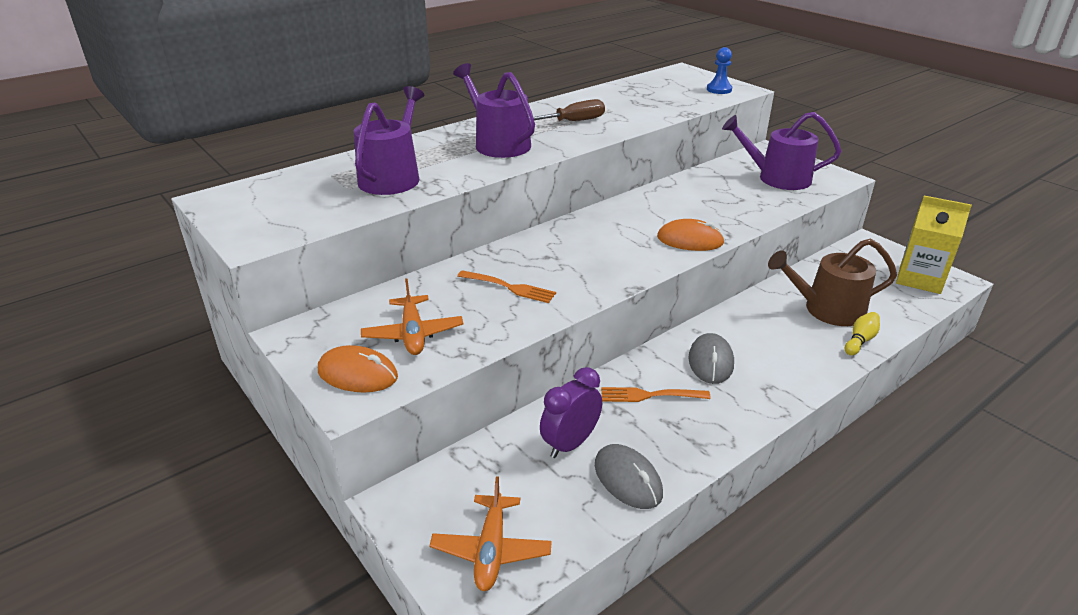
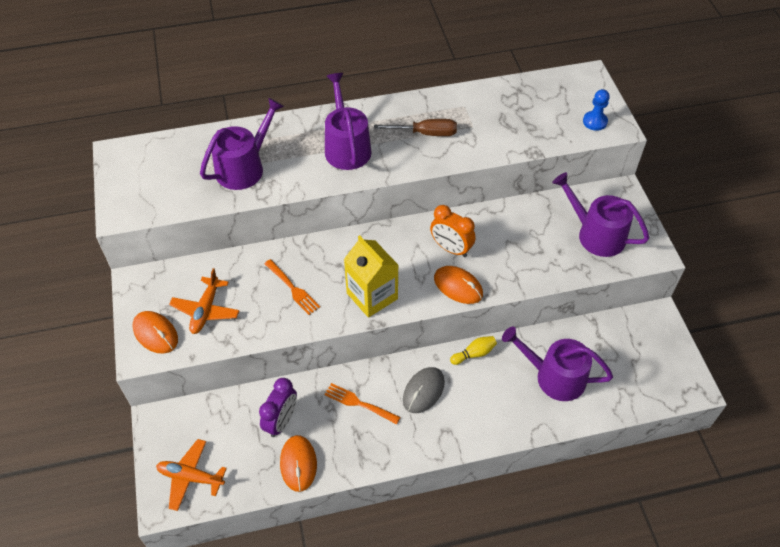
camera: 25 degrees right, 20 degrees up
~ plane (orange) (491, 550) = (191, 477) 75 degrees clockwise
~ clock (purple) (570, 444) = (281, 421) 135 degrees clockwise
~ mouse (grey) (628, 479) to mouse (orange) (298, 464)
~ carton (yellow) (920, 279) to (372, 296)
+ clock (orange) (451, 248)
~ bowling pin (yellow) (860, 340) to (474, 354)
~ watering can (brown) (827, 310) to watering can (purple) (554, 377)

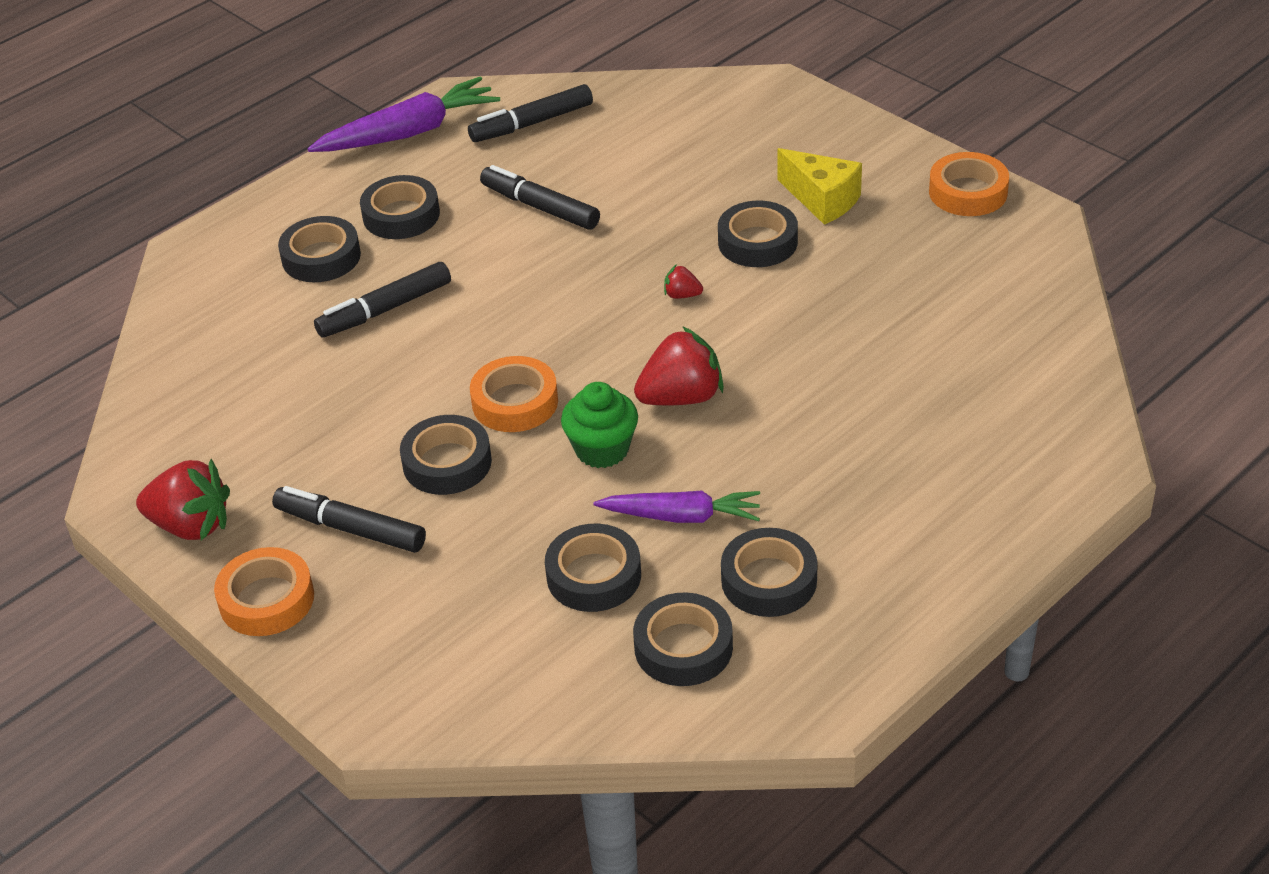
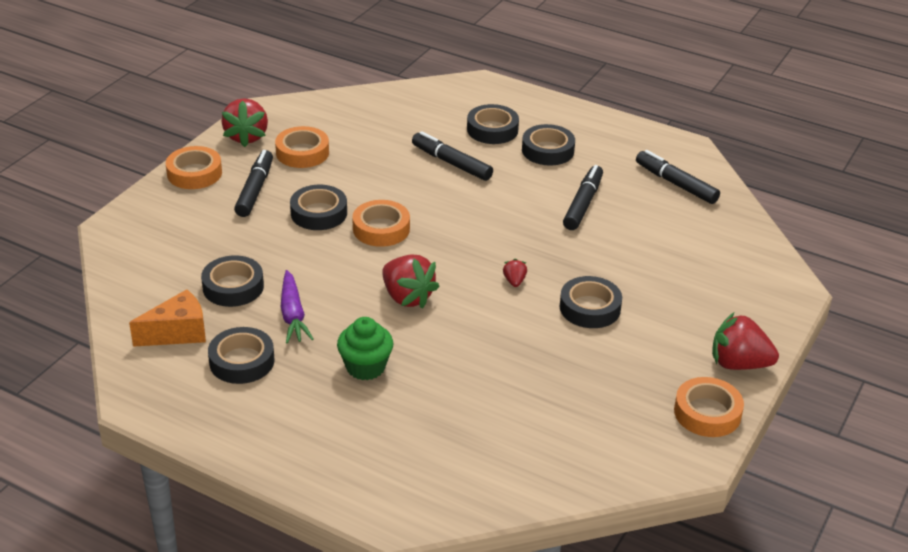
camera: 70 degrees right, 5 degrees down
~ tape (black) (683, 647) to cheese (orange) (178, 333)
+ tape (orange) (302, 153)
~ cupcake (green) (602, 449) to (365, 367)
+ strawberry (red) (738, 364)
- carrot (purple) (409, 132)
- cheese (yellow) (822, 200)

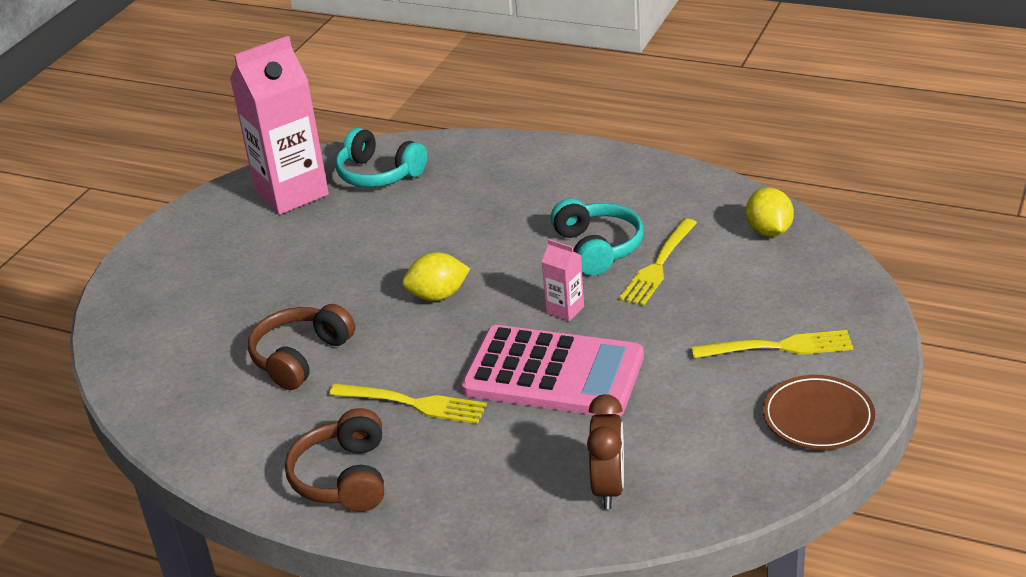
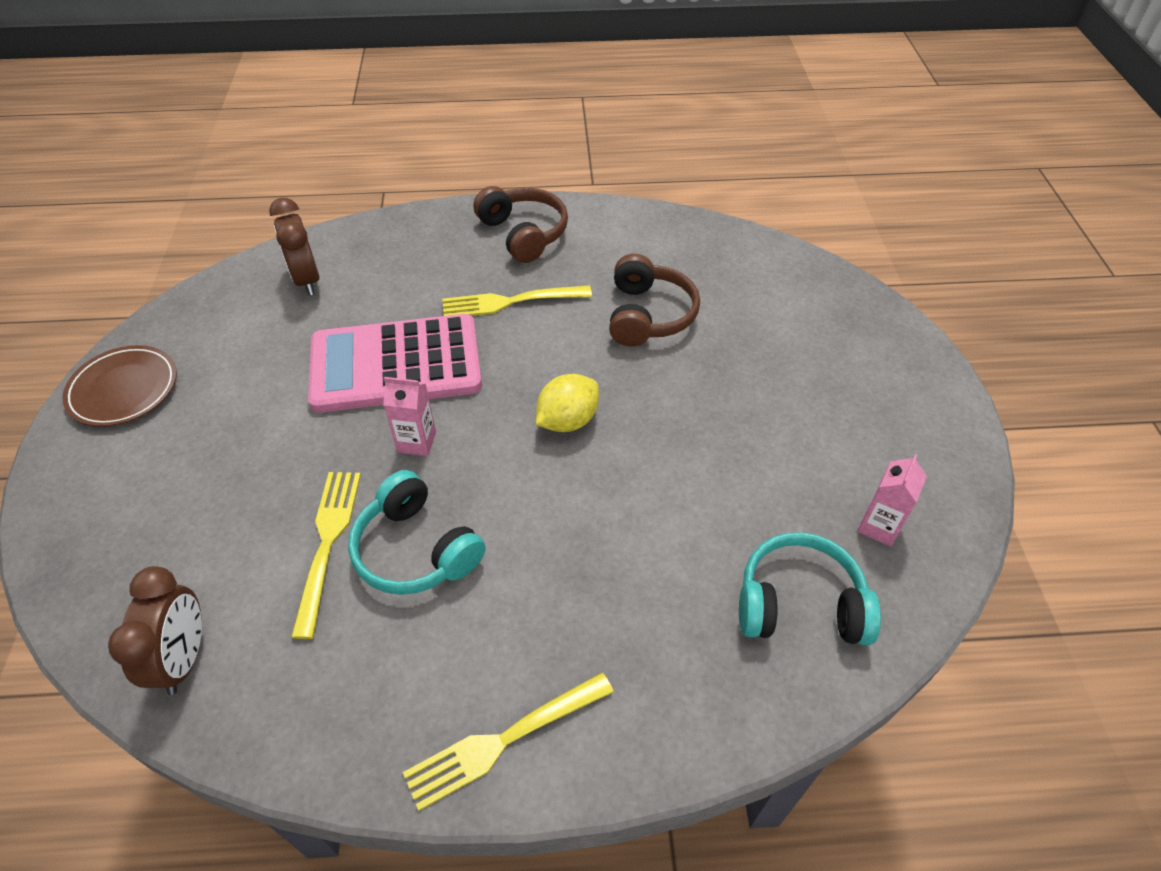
camera: 150 degrees right, 15 degrees up
~ lemon (yellow) (769, 231) to clock (brown) (184, 658)
~ fork (yellow) (777, 347) to (505, 739)
~ carton (pink) (291, 193) = (879, 526) x0.43

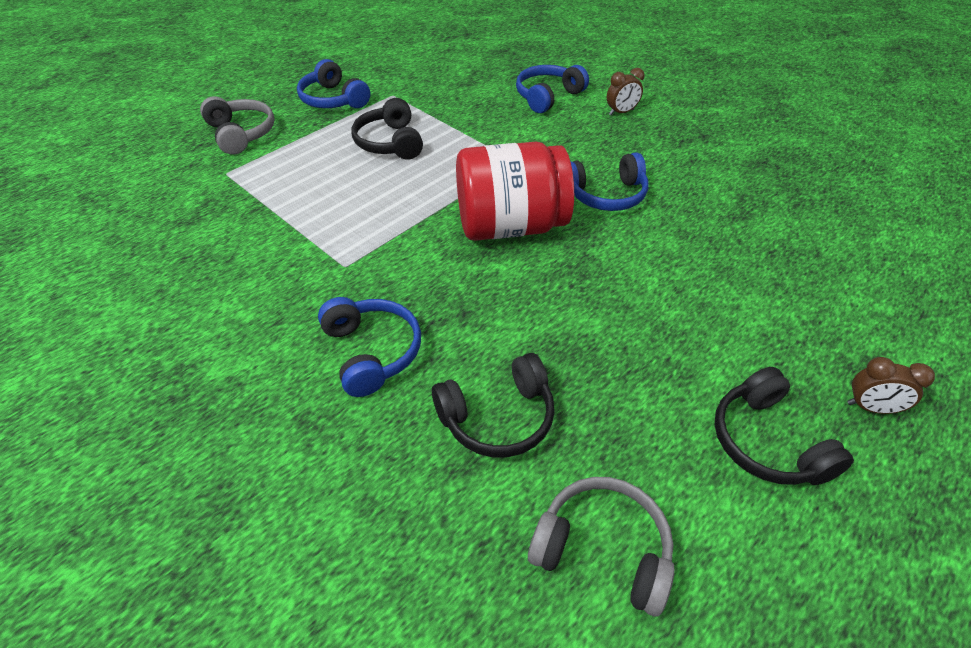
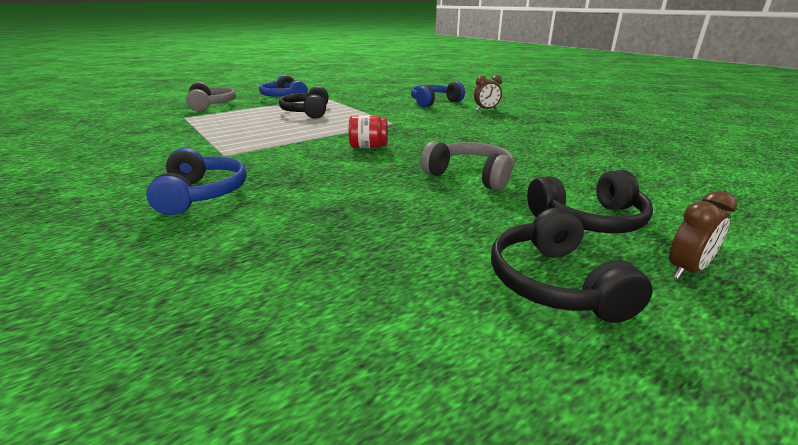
camera: 10 degrees right, 20 degrees down
~ jar (red) (510, 226) = (368, 147) x0.44
~ headphones (grey) (602, 549) to (470, 176)
~ headphones (black) (498, 417) to (588, 220)
~ clock (brown) (870, 407) = (686, 270) 60 degrees counterclockwise
- headphones (blue) (605, 195)

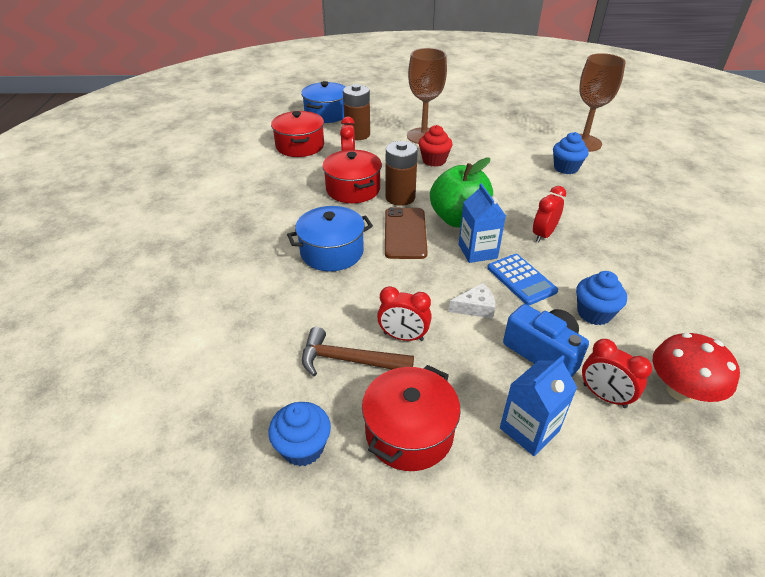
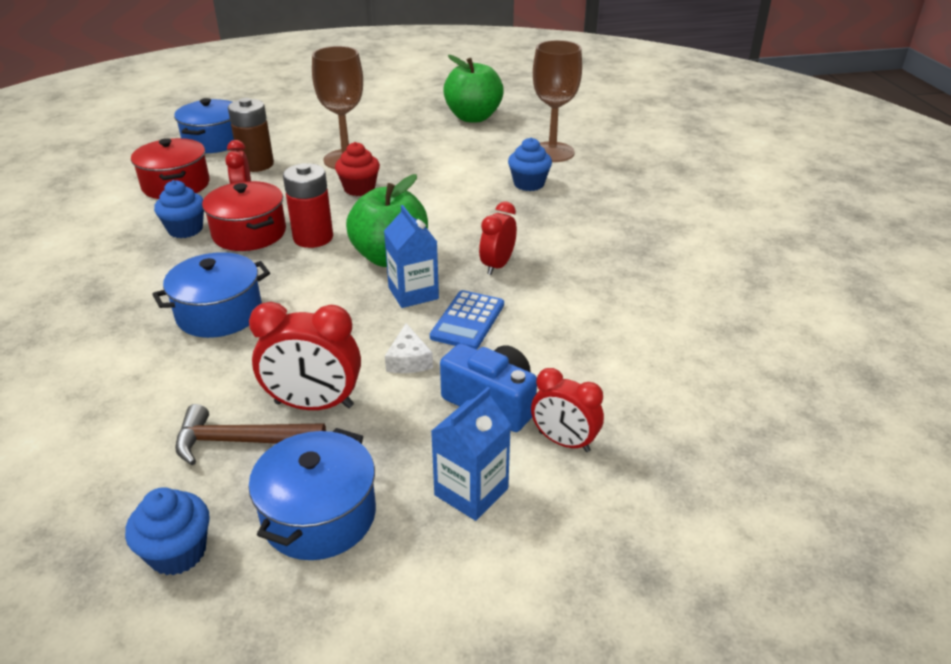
camera: 10 degrees left, 5 degrees down
~ cupcake (blue) (594, 313) to (185, 229)
~ clock (red) (403, 337) = (314, 405) x1.51
~ pot (red) (409, 432) to pot (blue) (319, 515)
~ battery (brown) (400, 197) to battery (red) (313, 238)
~ cheese (white) (475, 307) = (408, 360) 105 degrees clockwise
~ calculator (blue) (521, 279) = (468, 321) 60 degrees clockwise
+ apple (green) (473, 117)
- phone (brown) (405, 233)
- mushroom (red) (681, 390)

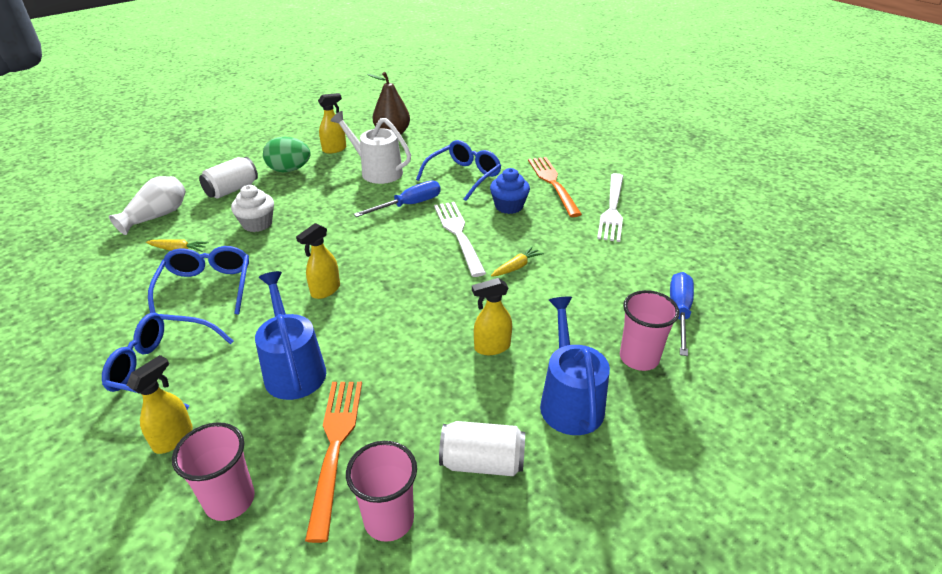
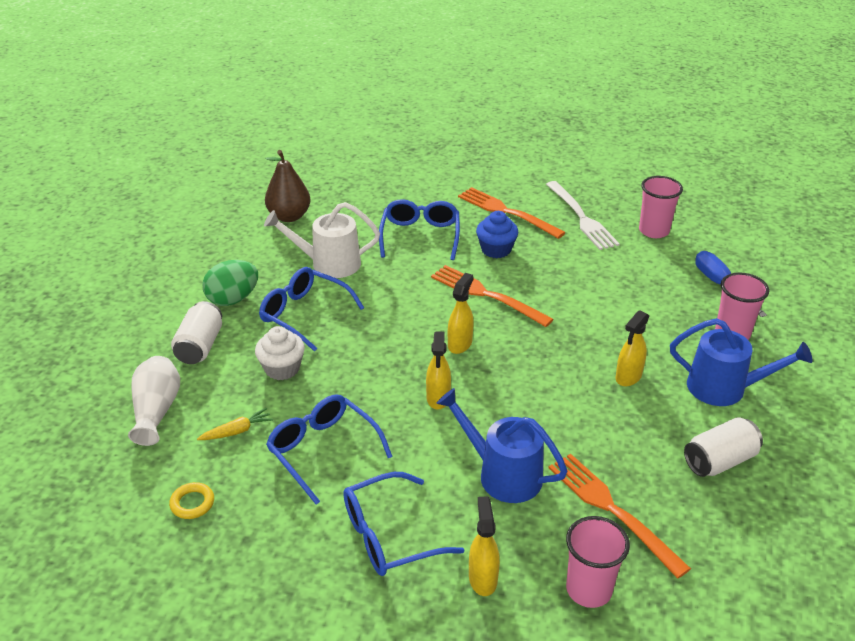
camera: 35 degrees left, 0 degrees up
+ ring (yellow) (192, 503)
+ glasses (blue) (304, 314)
~ fork (white) (458, 234) to fork (orange) (486, 295)
~ spray bottle (yellow) (334, 149) to (460, 344)
~ cup (pink) (389, 519) to (654, 231)
~ watering can (blue) (569, 401) = (724, 388) 150 degrees clockwise
- screwdriver (blue) (409, 205)
- carrot (yellow) (516, 267)

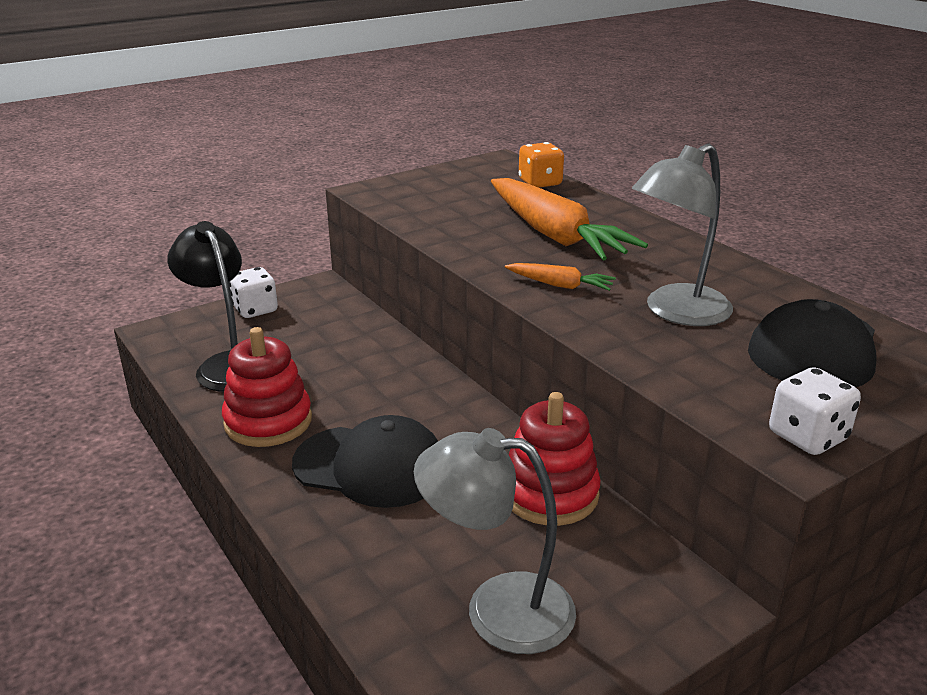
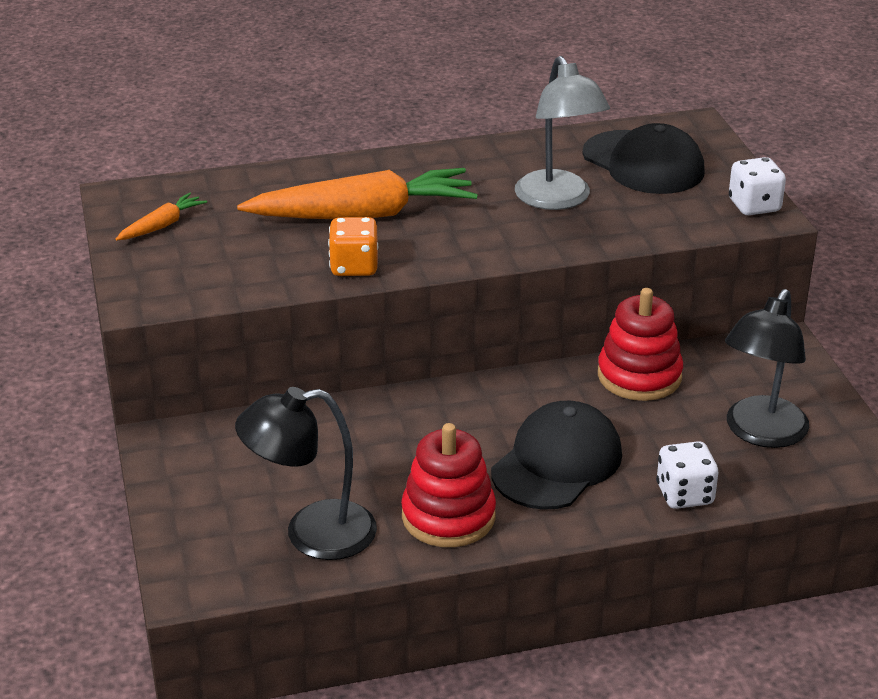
camera: 70 degrees left, 5 degrees up
~ carrot (orange) (560, 285) to (162, 225)
~ dice (orange) (540, 183) to (354, 267)
~ dice (white) (255, 310) to (684, 495)
~ lamp (grey) (497, 609) to lamp (black) (760, 433)

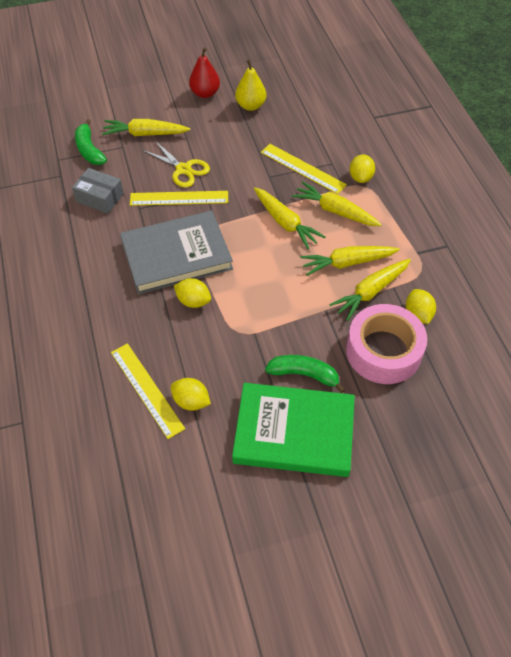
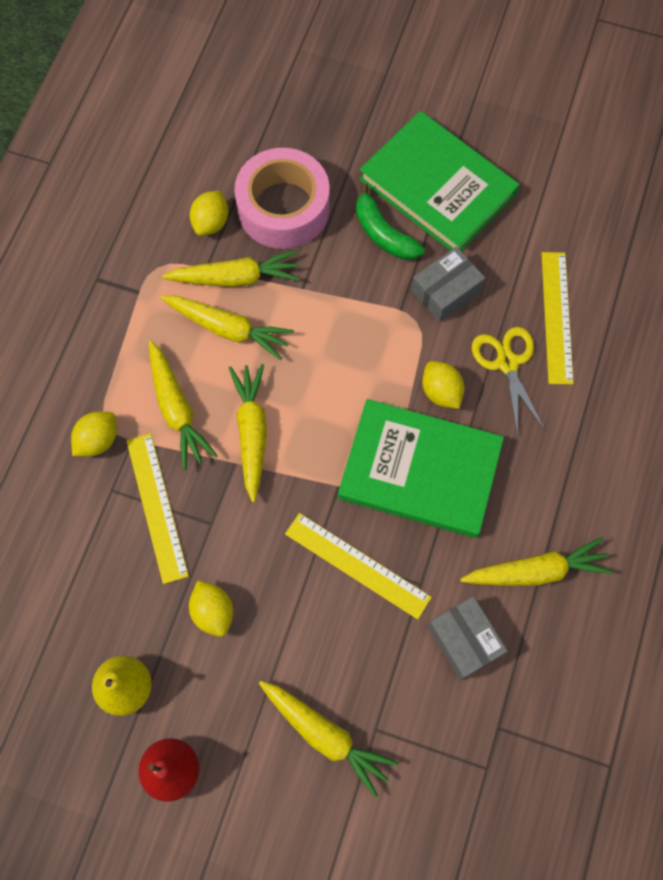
camera: 145 degrees left, 15 degrees up
~ lemon (yellow) (191, 401) to (213, 611)
~ book (grey) (176, 255) to book (green) (419, 471)
+ box (grey) (446, 291)
+ carrot (yellow) (536, 571)
~ scissors (yellow) (183, 169) to (507, 363)
- banana (green) (89, 150)

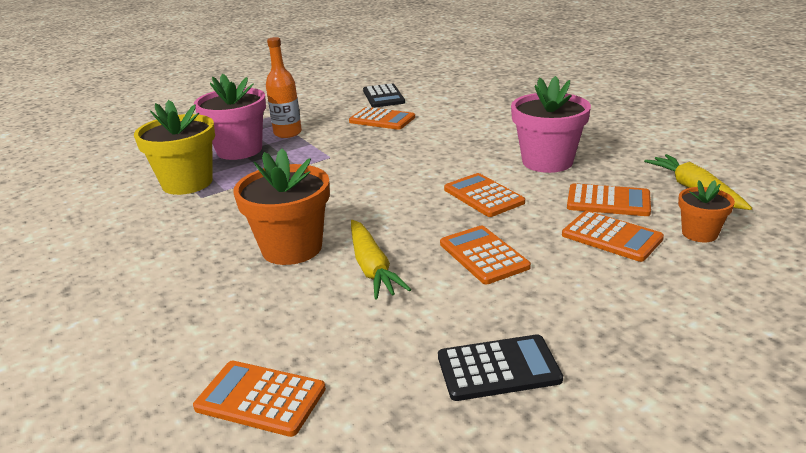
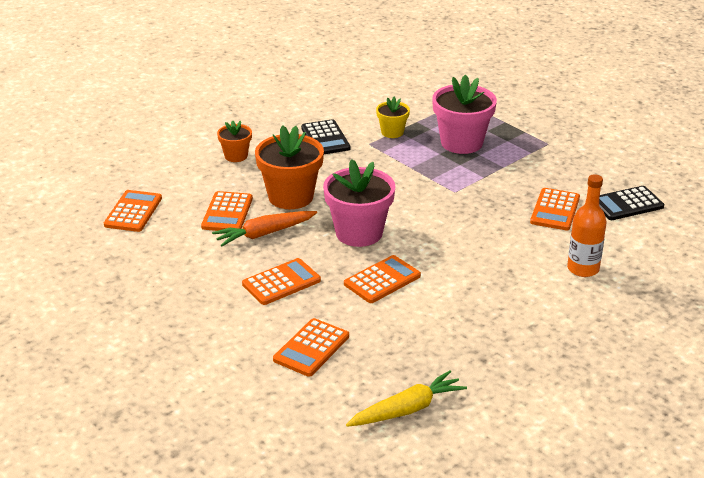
camera: 80 degrees right, 5 degrees up
~ calculator (orange) (608, 201) to (227, 213)
~ carrot (yellow) (372, 268) to carrot (orange) (264, 234)
~ flower pot (orange) (699, 233) to (236, 156)
~ calculator (black) (498, 368) to (325, 138)
~ flower pot (pink) (547, 161) to (359, 233)
~ flower pot (yellow) (187, 183) = (392, 132) x0.54
~ bottle (orange) (287, 133) to (583, 269)

